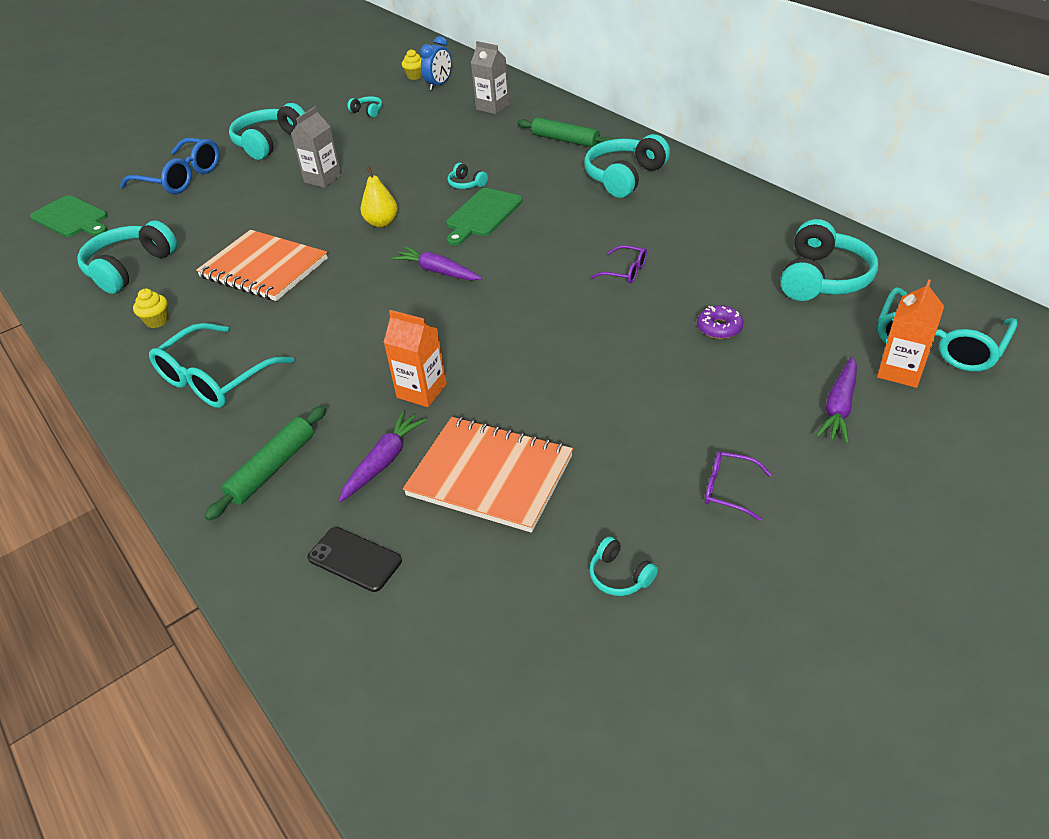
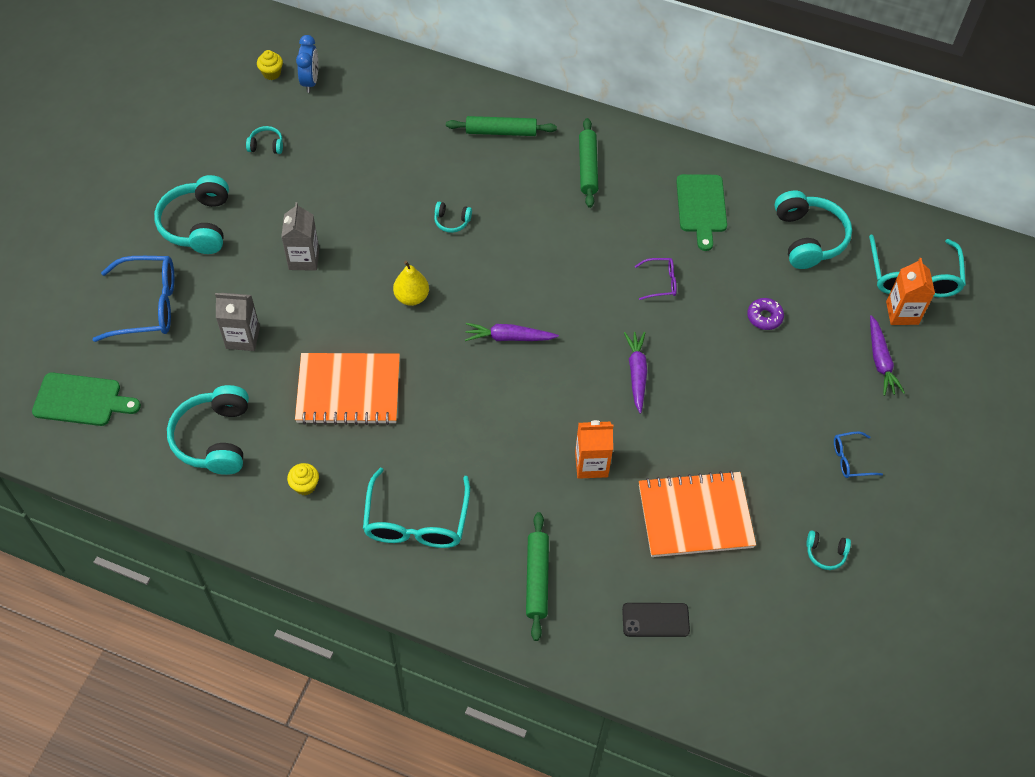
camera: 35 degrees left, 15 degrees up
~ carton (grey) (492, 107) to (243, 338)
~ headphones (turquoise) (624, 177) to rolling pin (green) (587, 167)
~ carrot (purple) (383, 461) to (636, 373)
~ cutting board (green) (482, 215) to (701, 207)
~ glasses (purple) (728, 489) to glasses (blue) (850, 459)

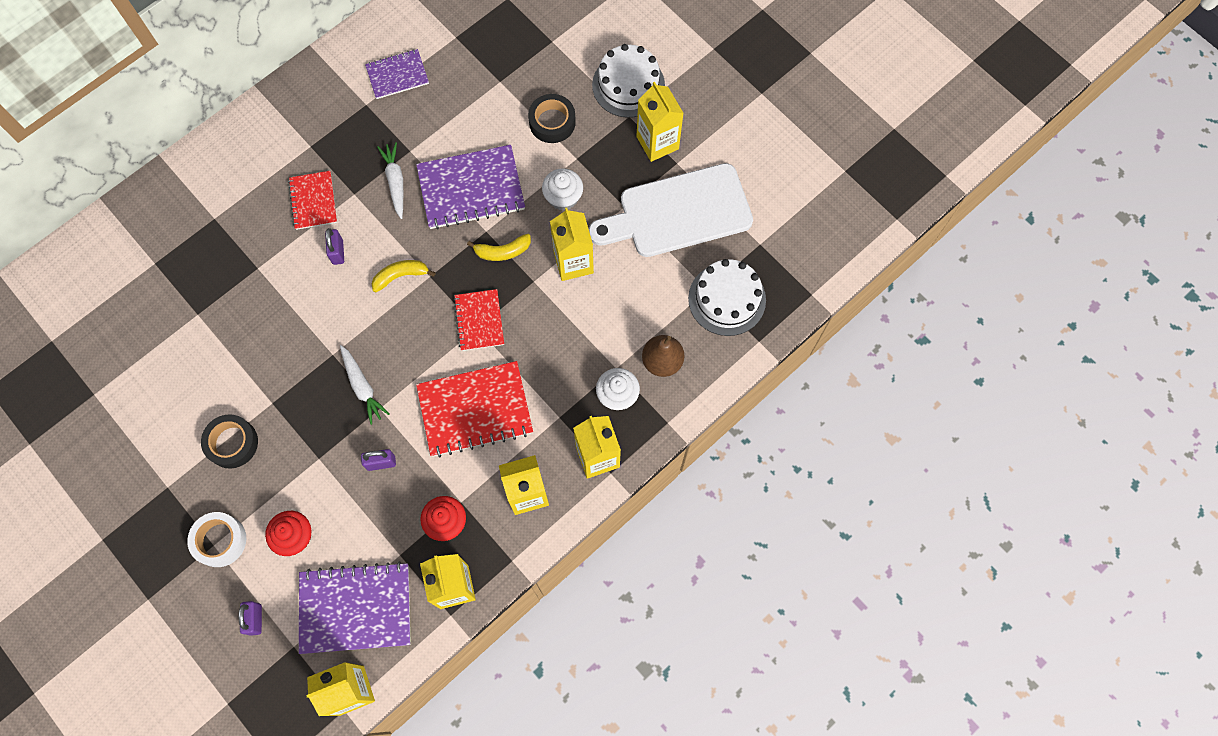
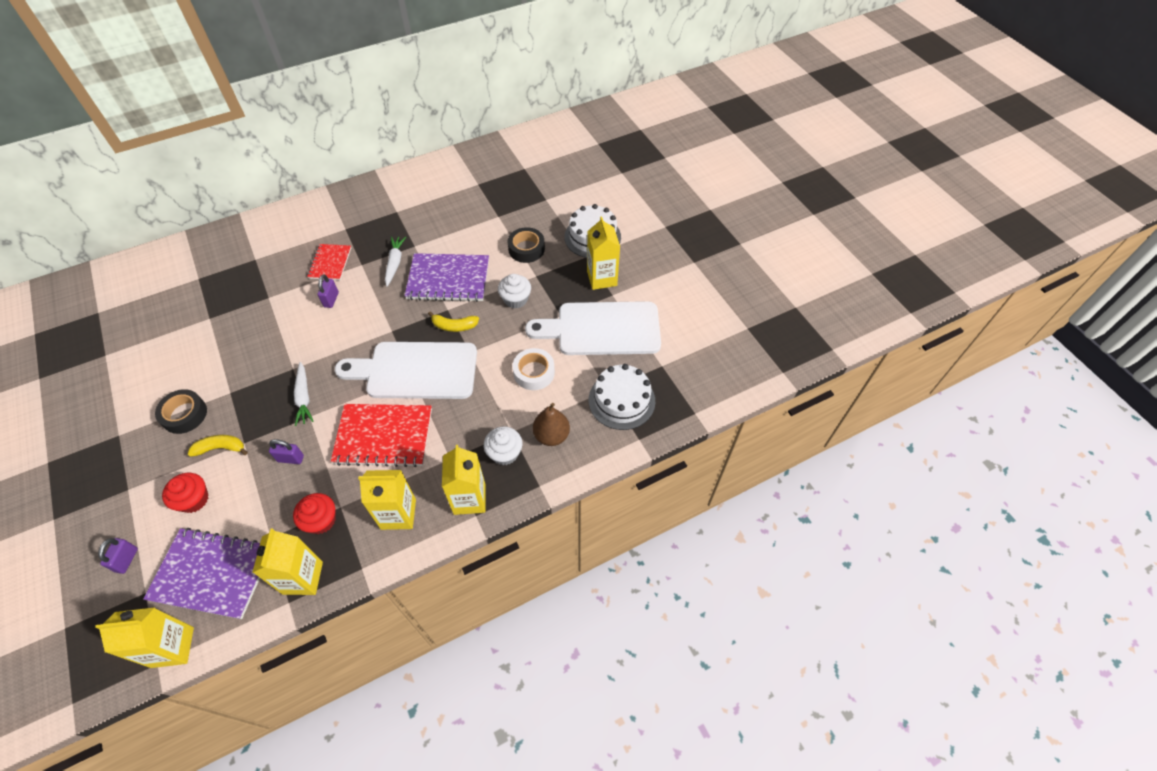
camera: 15 degrees right, 15 degrees down
~ banana (yellow) (401, 276) to (220, 448)
~ notebook (red) (479, 321) to cutting board (white) (415, 370)
~ tape (white) (220, 541) to (534, 372)
- notebook (purple) (397, 75)
- carton (yellow) (573, 262)

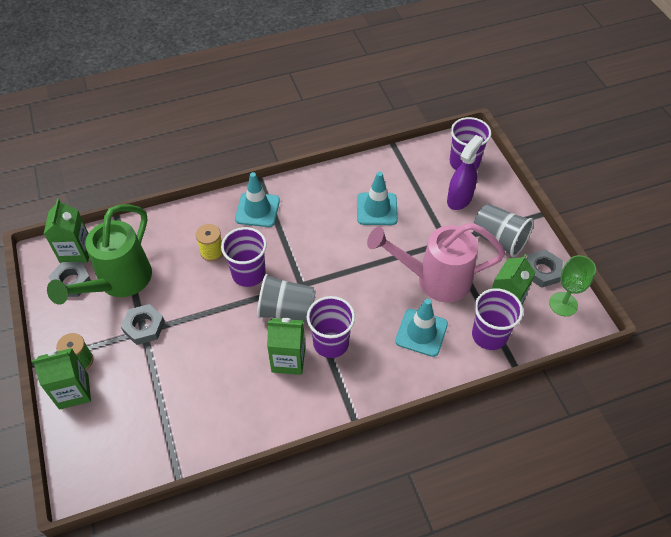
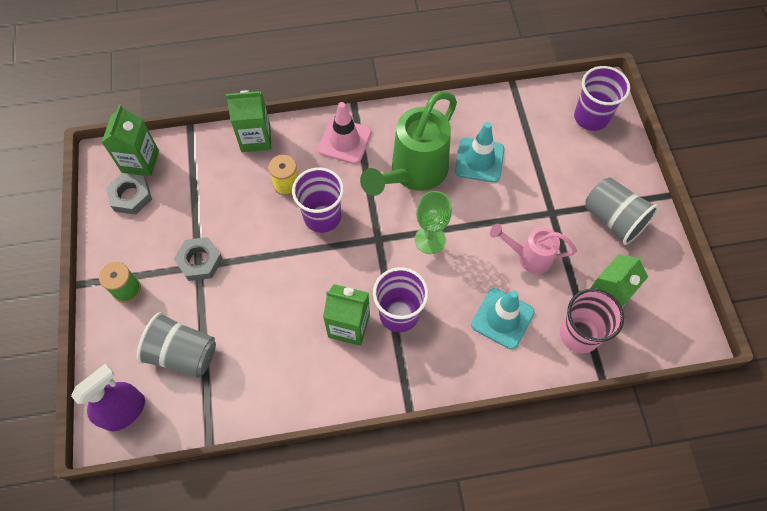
camera: 10 degrees right, 10 degrees up
~ spray bottle (purple) (459, 199) to (125, 411)
~ cup (grey) (286, 310) to (183, 354)
~ carton (green) (73, 391) to (255, 138)
~ traffic cone (turquoise) (257, 210) to traffic cone (pink) (345, 141)
~ watering can (green) (118, 283) to (413, 174)
~ goblet (green) (563, 304) to (430, 240)
~ watering can (pink) (434, 280) = (528, 257) x0.56
~ cup (purple) (489, 335) to cup (pink) (579, 334)
- nut (grey) (542, 271)

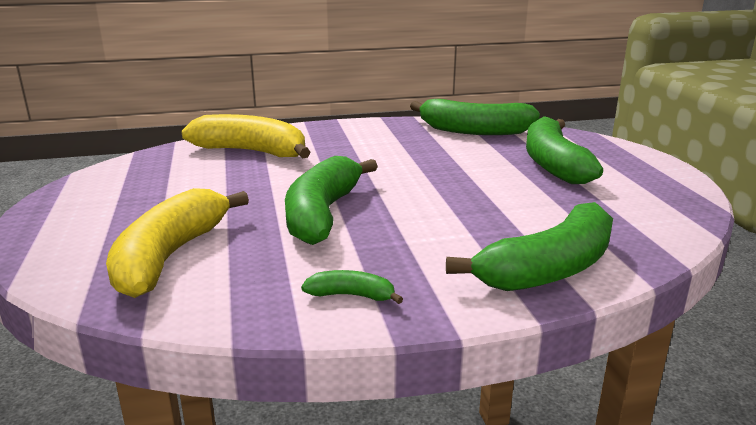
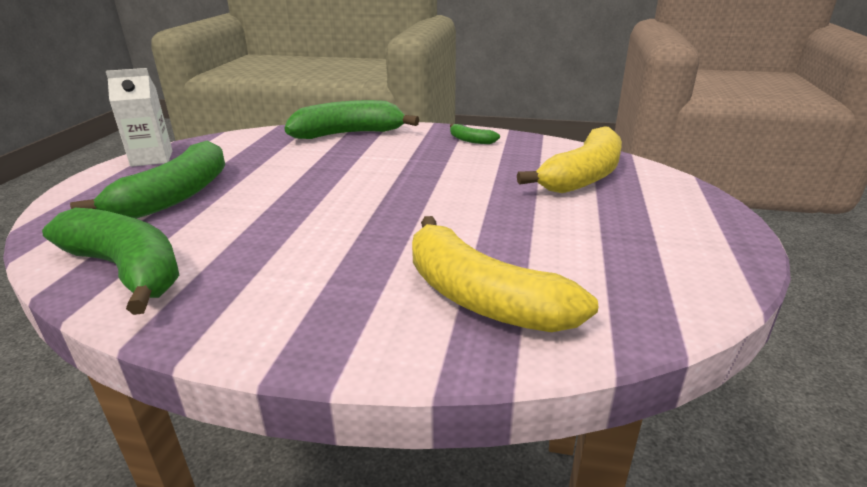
camera: 155 degrees left, 5 degrees up
+ carton (white) (152, 158)
- banana (green) (323, 214)

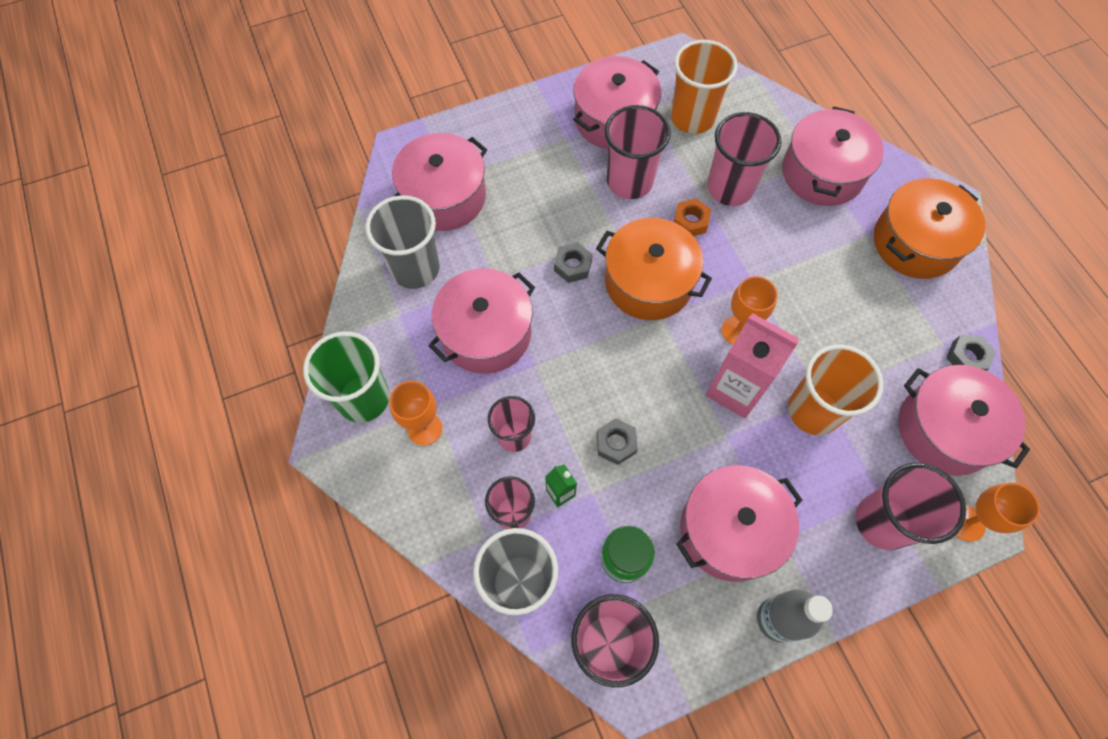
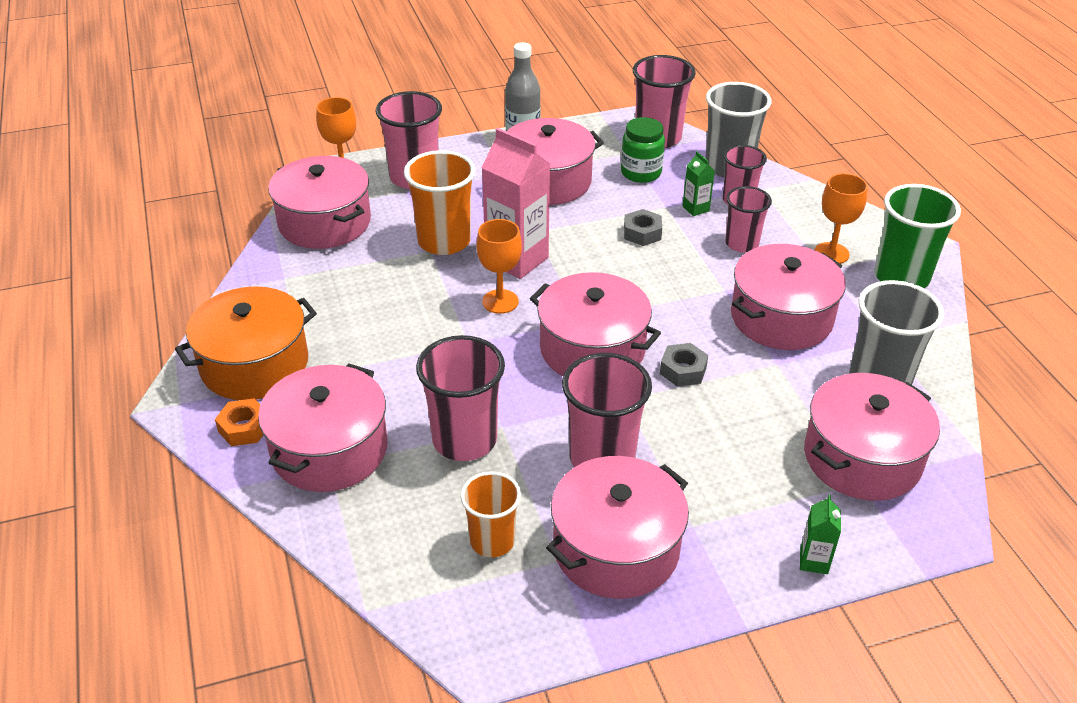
camera: 175 degrees left, 25 degrees down
~ nut (orange) (690, 221) to (244, 428)
~ cup (orange) (692, 118) = (492, 541) x0.64
~ pot (orange) (648, 282) to pot (pink) (592, 349)
+ carton (green) (813, 561)
- nut (grey) (967, 357)

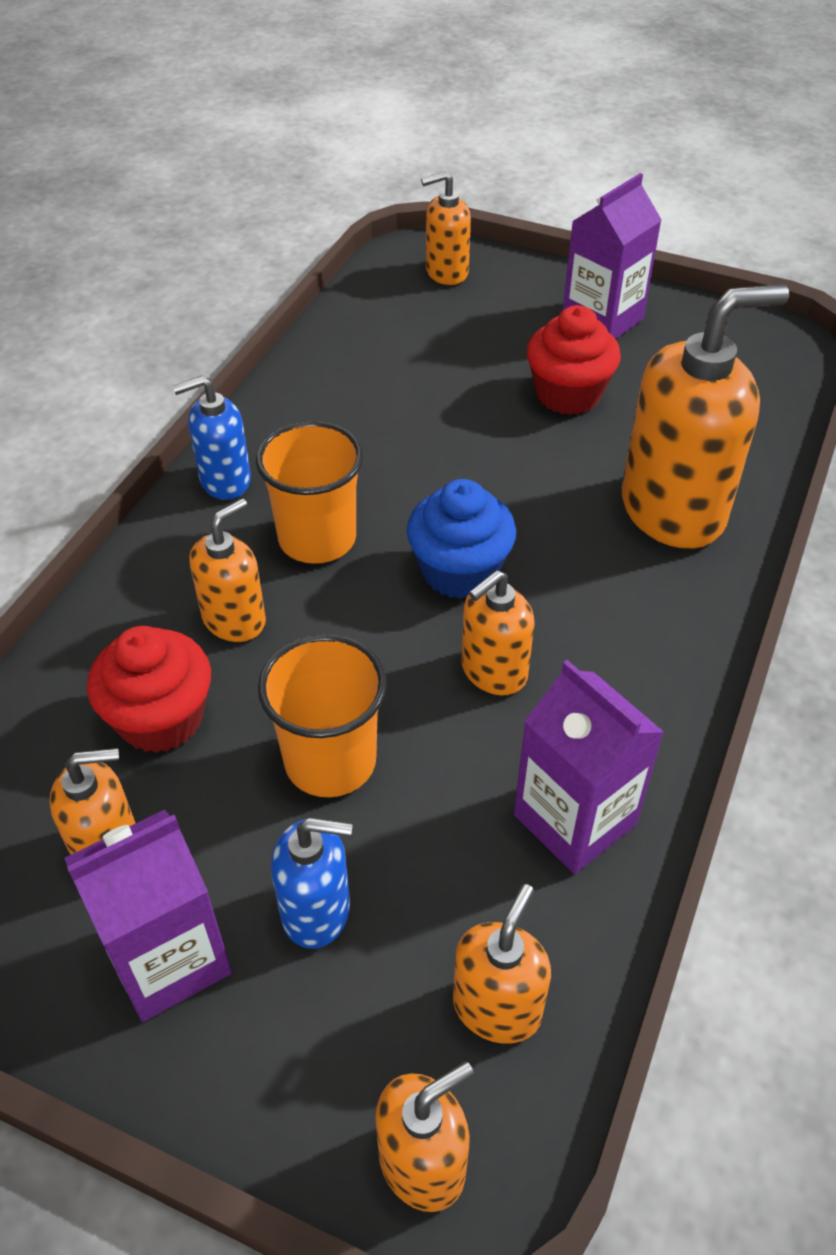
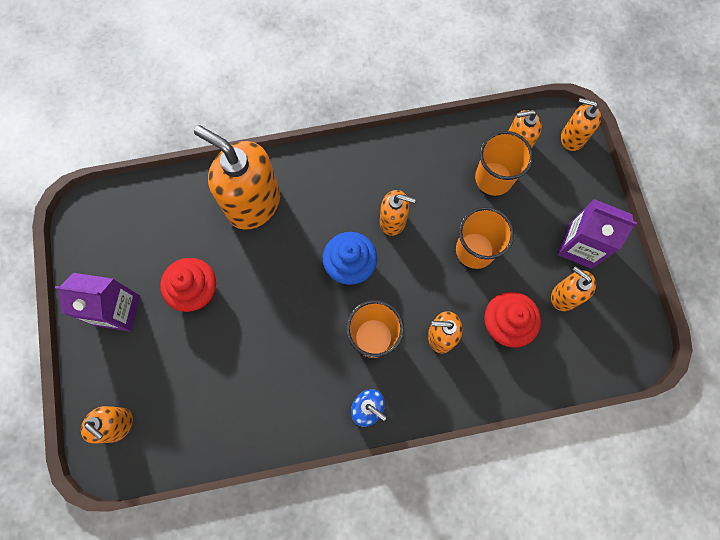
camera: 125 degrees left, 25 degrees up
+ cup (orange) (493, 178)
- soap dispenser (blue) (316, 911)
- carton (purple) (574, 819)

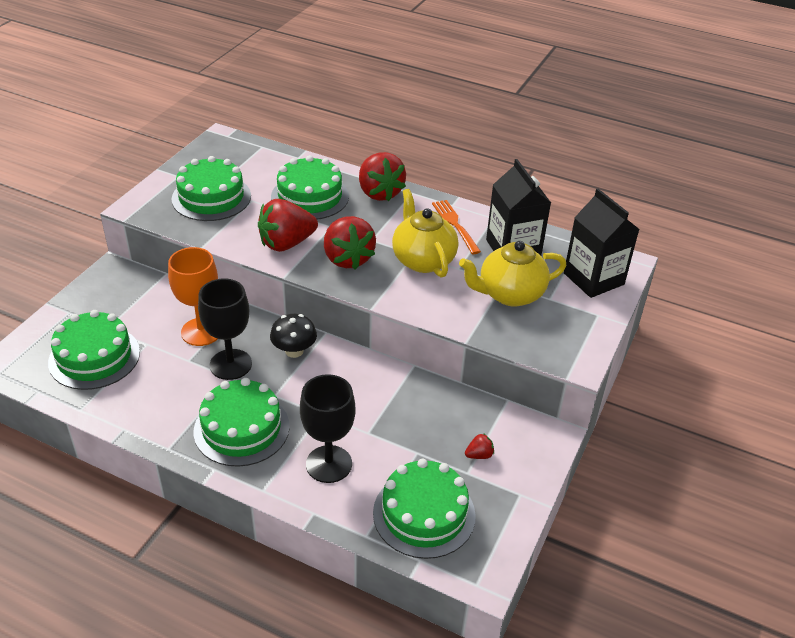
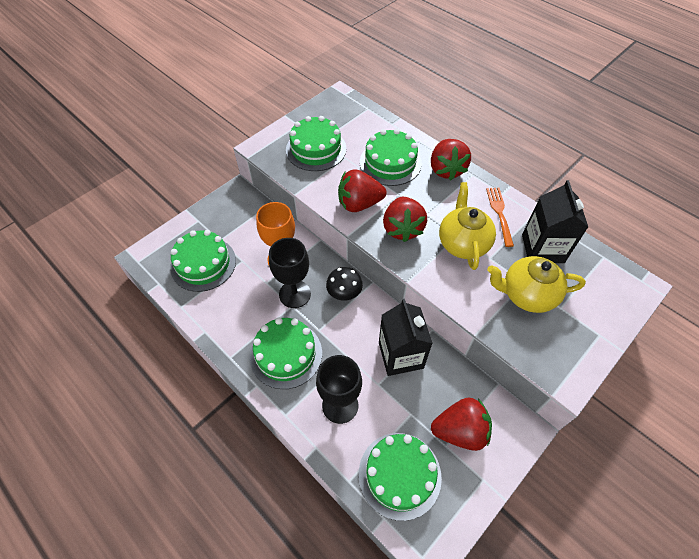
camera: 20 degrees right, 15 degrees up
~ carton (black) (593, 279) to (400, 355)
~ strawberry (red) (479, 455) = (460, 431) x2.36

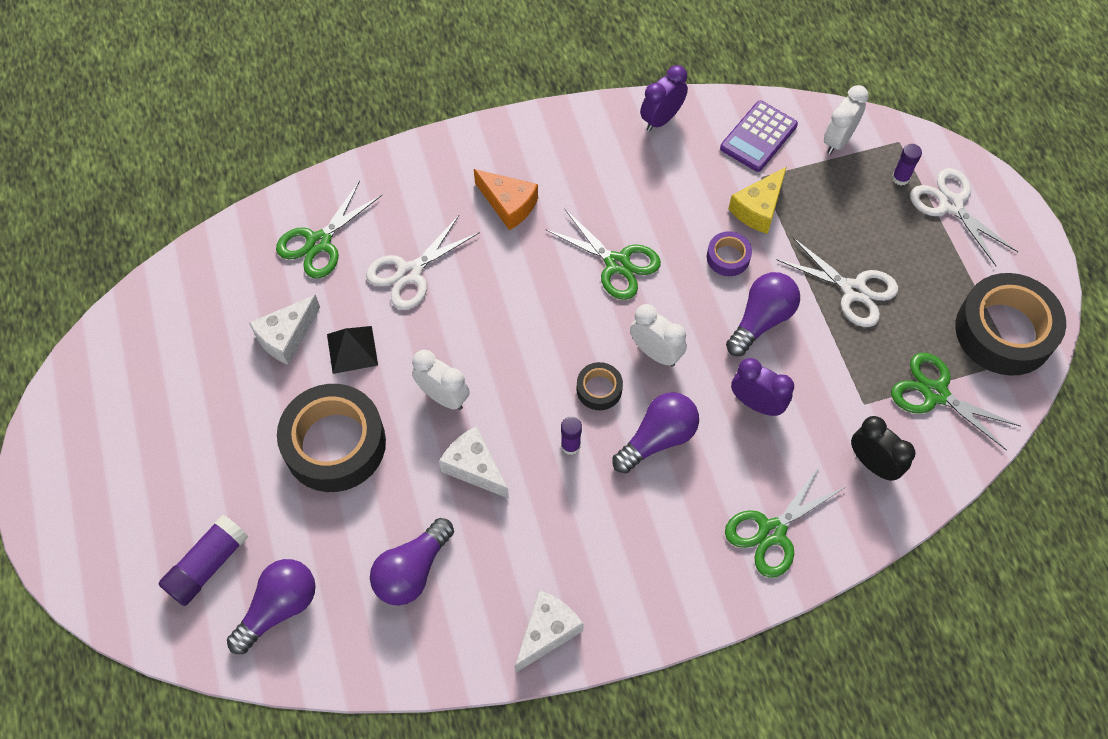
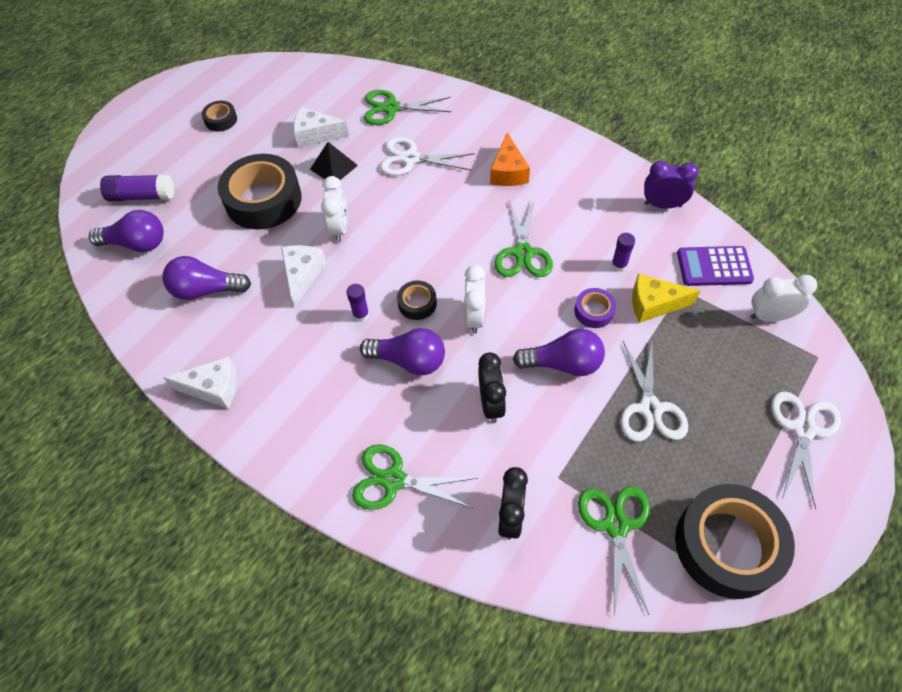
camera: 55 degrees right, 5 degrees down
+ tape (black) (221, 120)
~ clock (purple) (756, 404) to clock (black) (491, 404)
~ glue stick (purple) (900, 178) to (619, 265)

